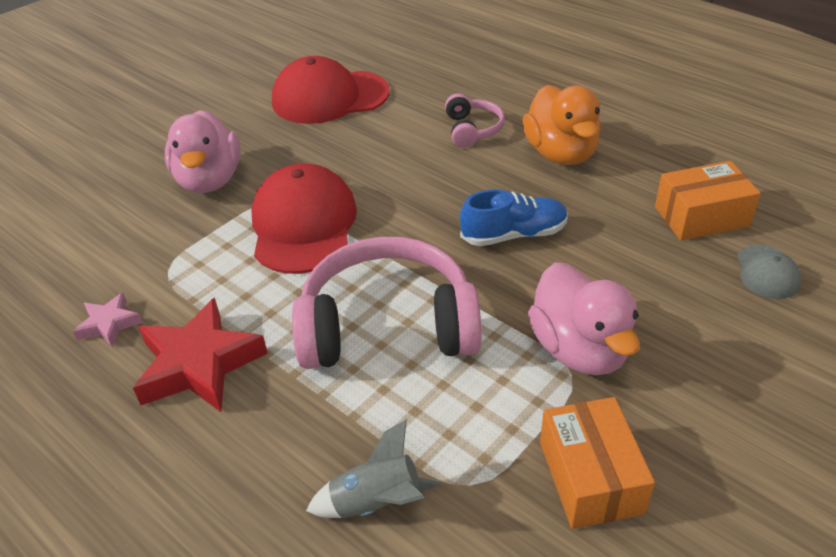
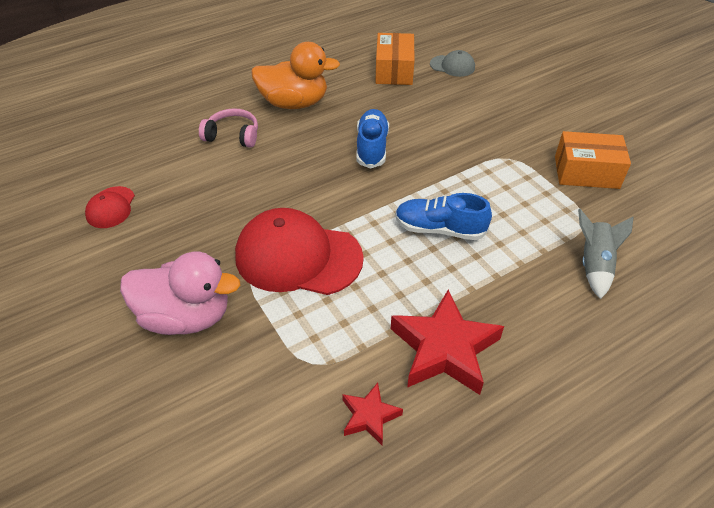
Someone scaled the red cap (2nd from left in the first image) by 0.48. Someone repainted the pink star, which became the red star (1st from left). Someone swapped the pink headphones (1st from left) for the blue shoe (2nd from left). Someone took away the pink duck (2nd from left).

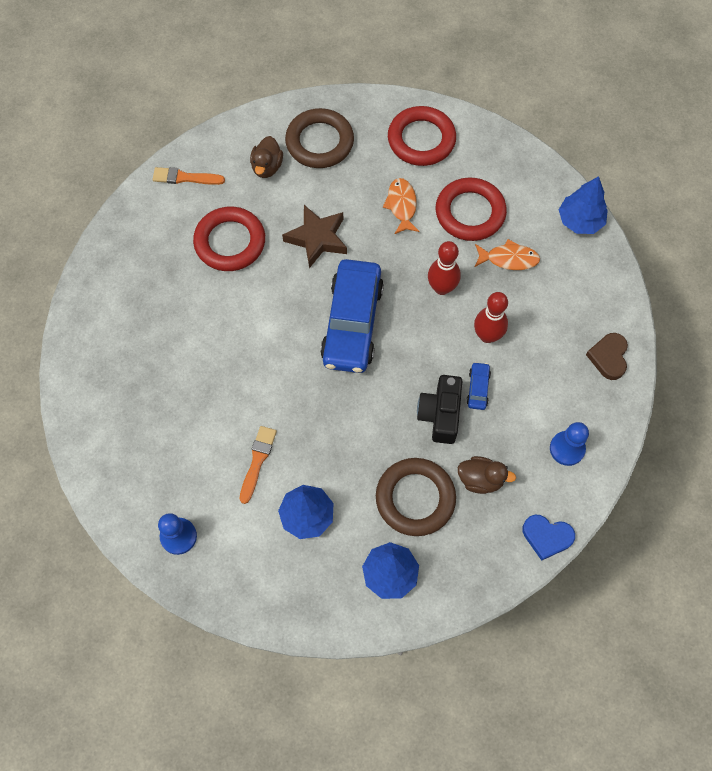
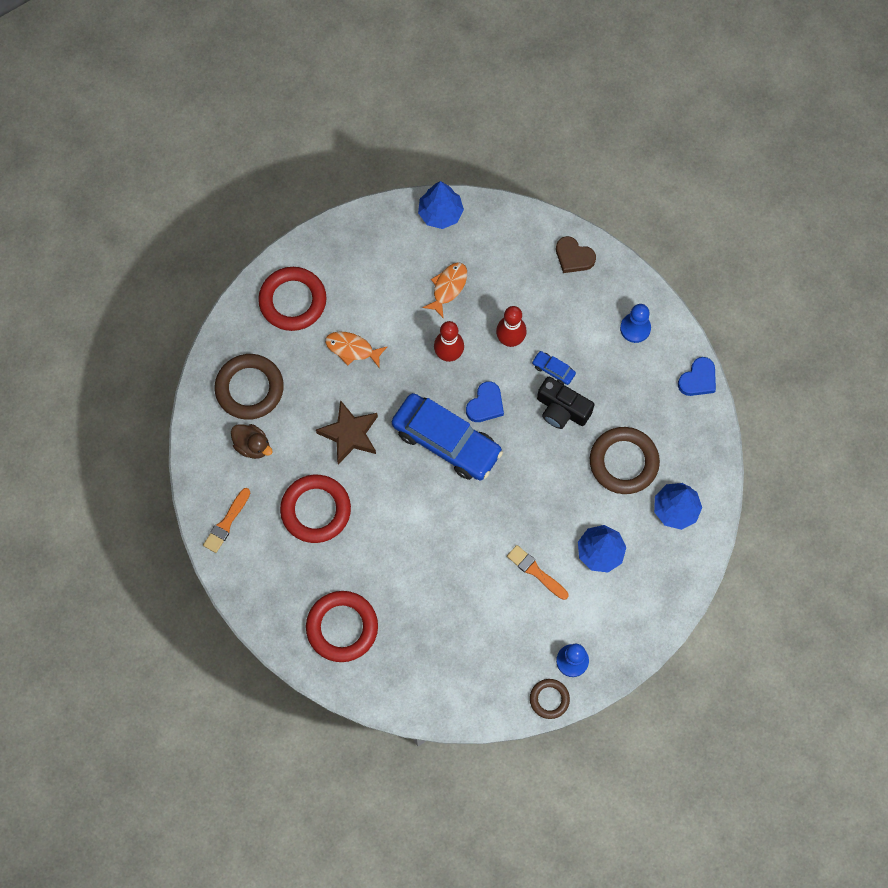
Someone carried the red ring (3rd from left). Someone put down the blue heart (1st from left). Someone put down the brown ring (2nd from left). Someone took away the brown duck (2nd from left).

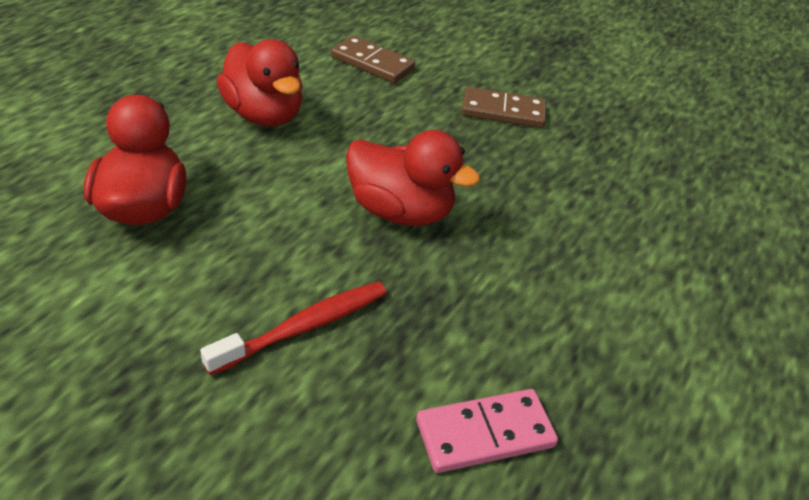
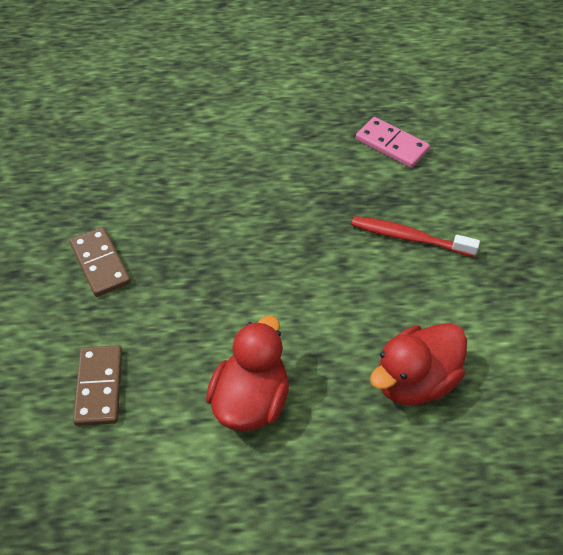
Someone took away the red duck (3rd from left).

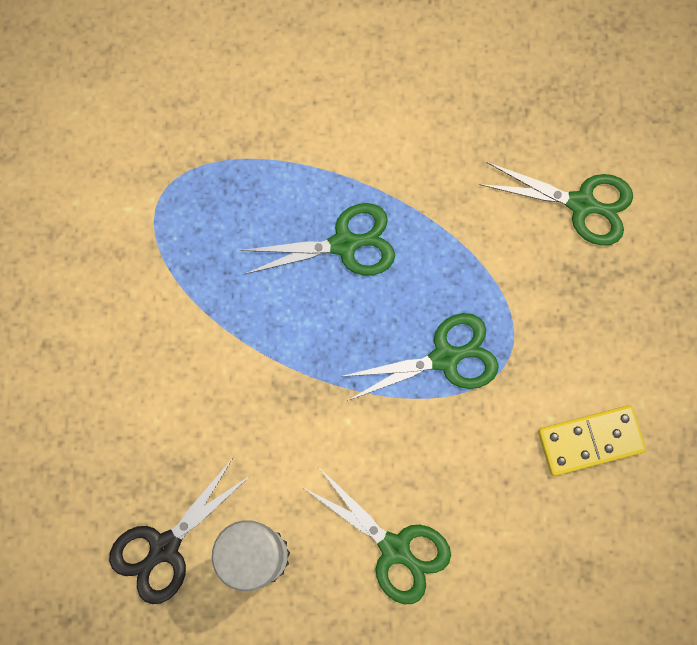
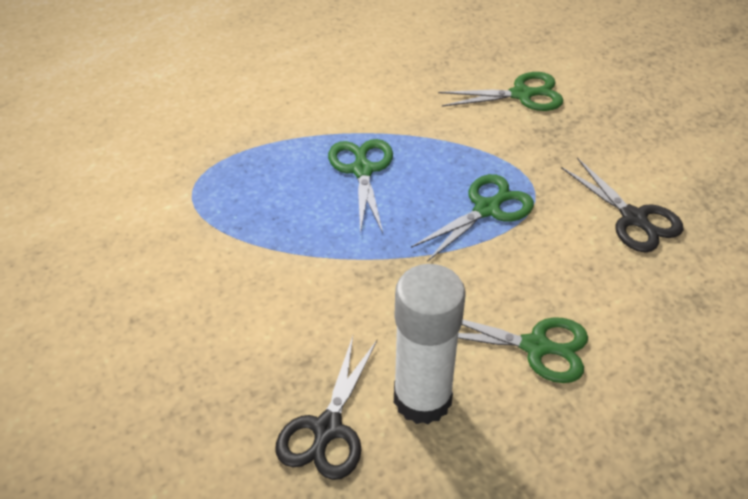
Someone rotated the green scissors (1st from left) by 60 degrees counterclockwise. Someone swapped the yellow domino for the black scissors (2nd from left).

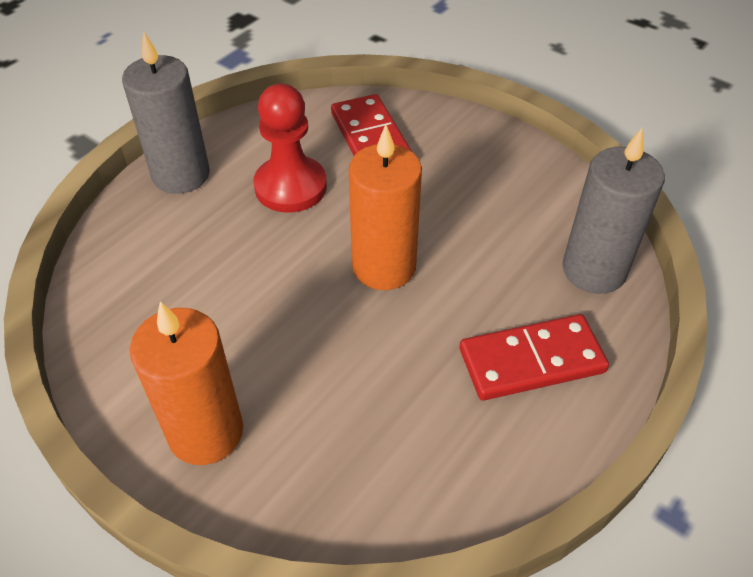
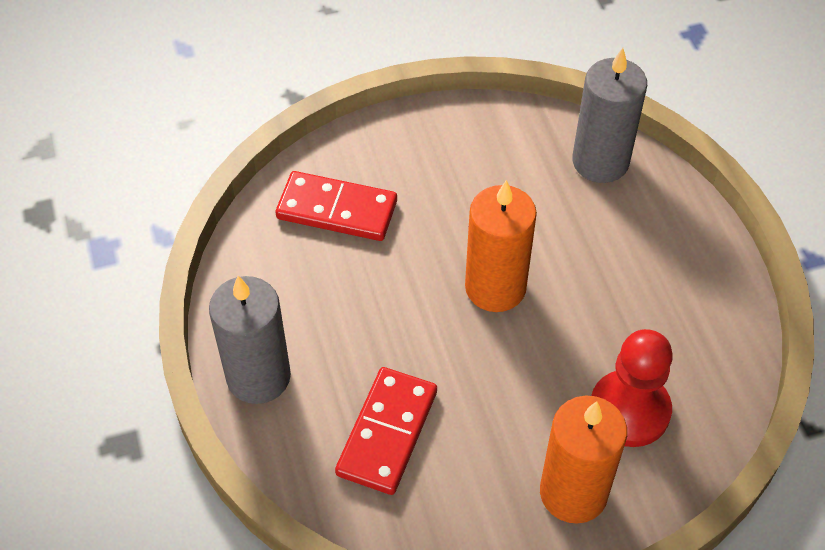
Someone carried the red domino (2nd from left). Someone carried the red pawn.

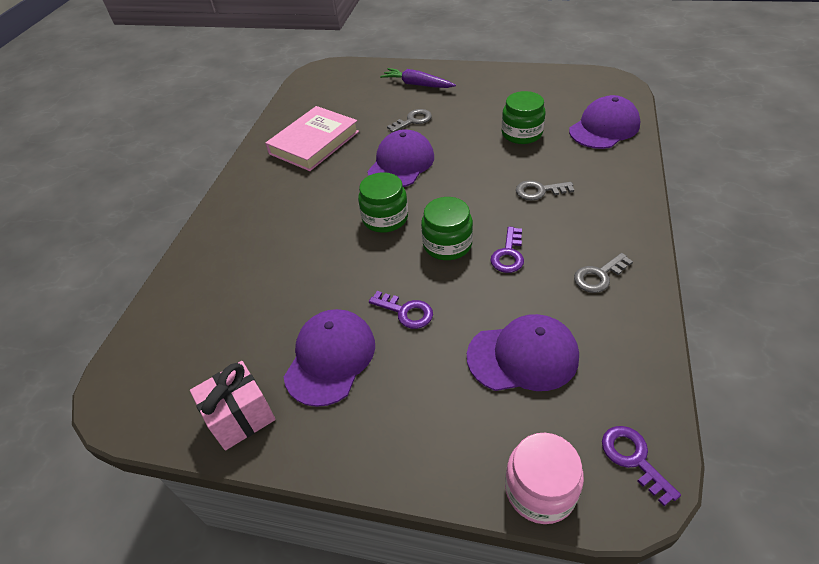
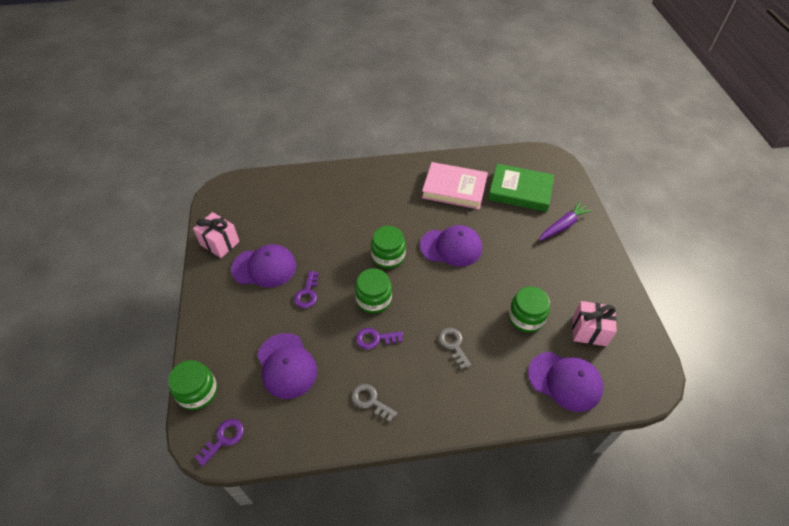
Someone repainted the pink jar, which became the green jar (1st from left). Someone put down the green book. Someone rotated the purple carrot by 45 degrees clockwise. Someone put down the pink gift (2nd from left). Someone took away the grey key (1st from left).

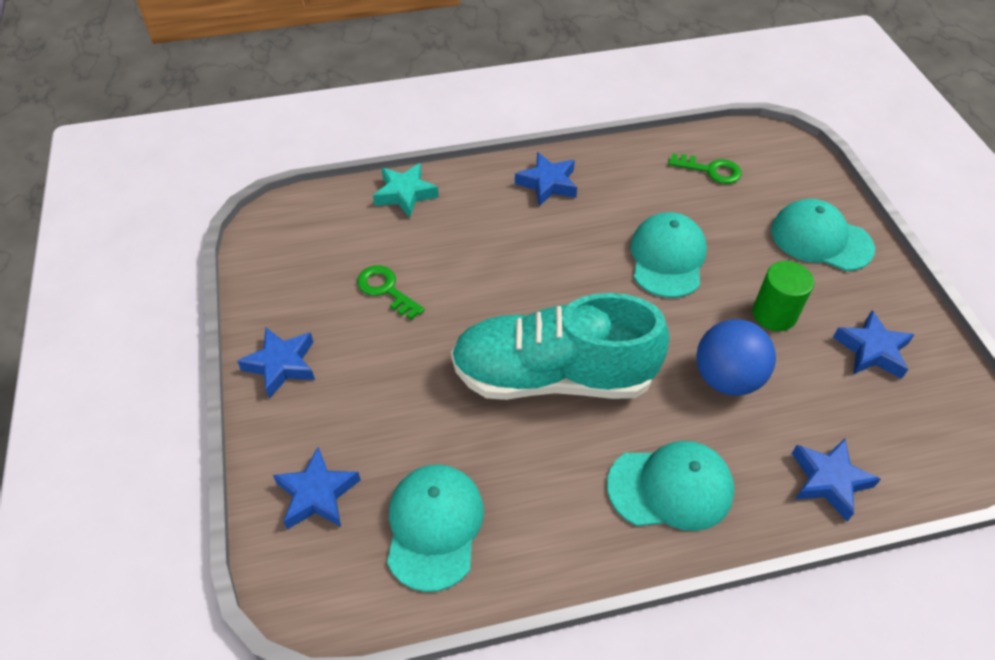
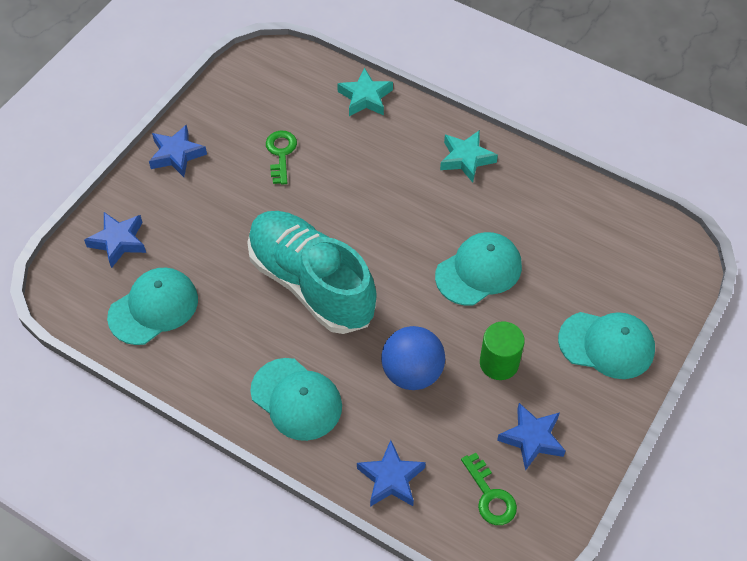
Someone repainted the blue star (3rd from left), which became the turquoise star (2nd from left). Someone carried the green key (2nd from left). Someone rotated the turquoise cap (4th from left) by 120 degrees clockwise.

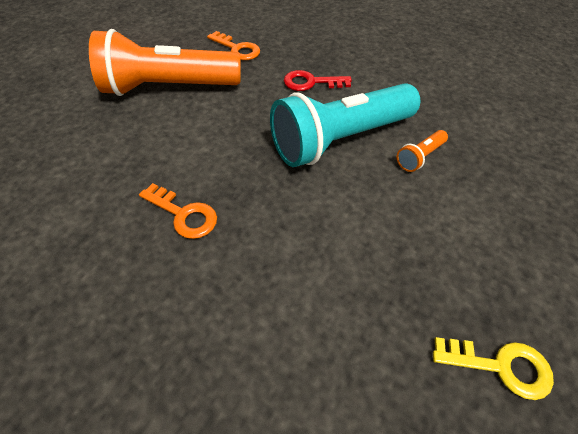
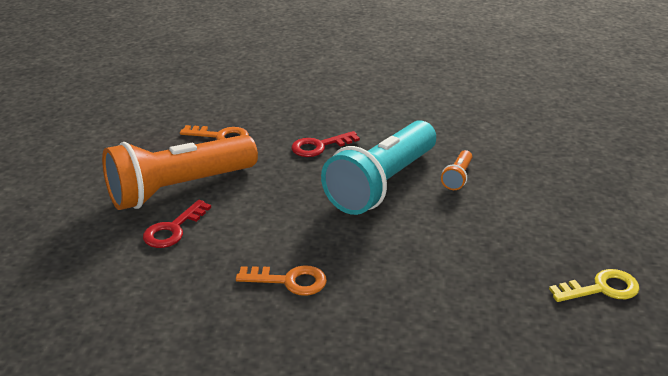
Someone put down the red key (1st from left).

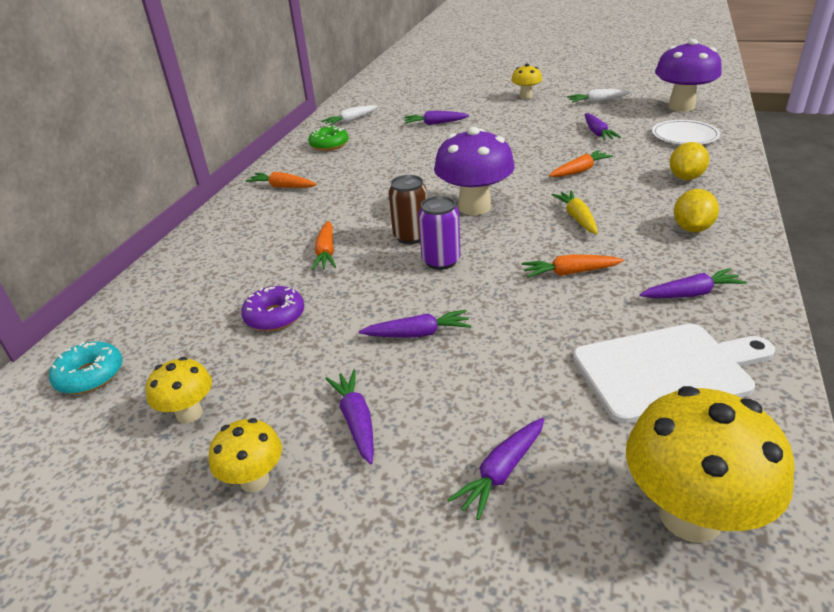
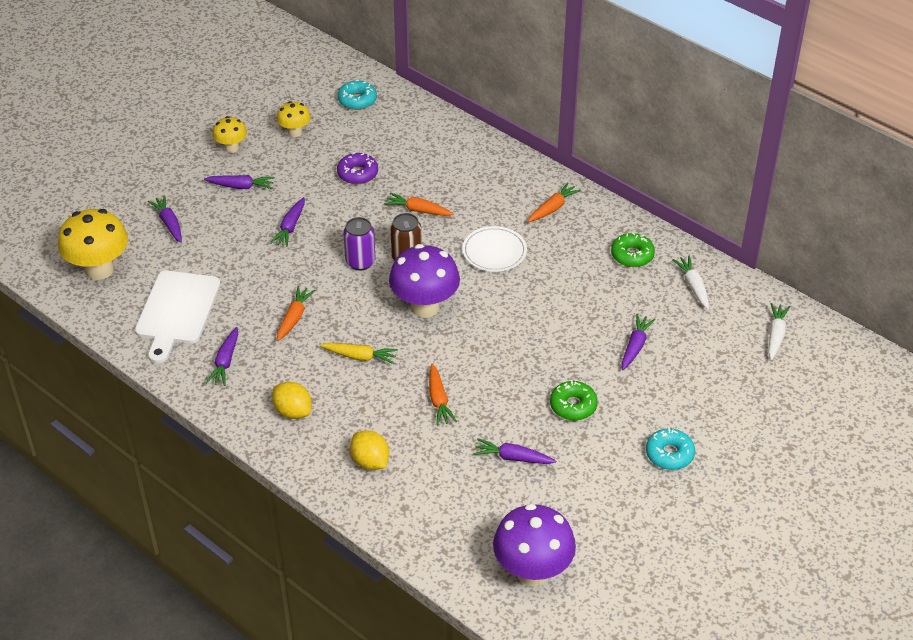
Someone carried the white plate. Someone put down the green donut (1st from left). Someone swapped the yellow mushroom (3rd from left) for the turquoise donut (2nd from left). Someone carried the white carrot (2nd from left).

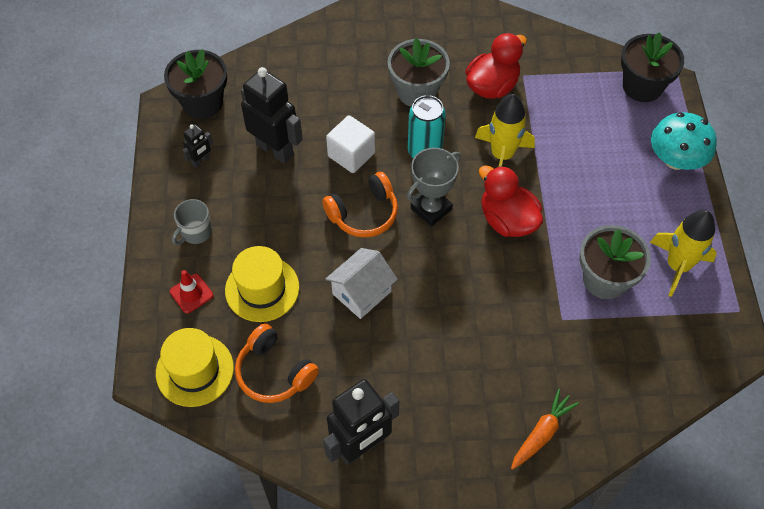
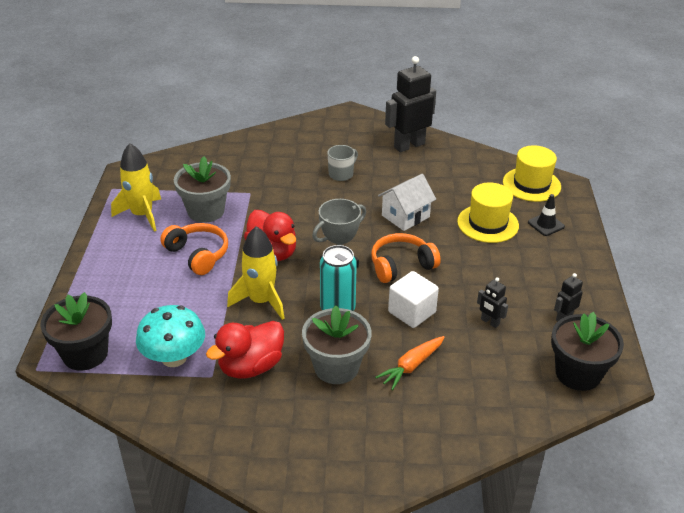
Someone carried the turquoise mushroom. Someone carried the orange headphones (1st from left). Someone carried the grey mug. Someone carried the orange carrot. Someone scaled the black robot (2nd from left) by 0.47. Someone repainted the red traffic cone, which became the black traffic cone.

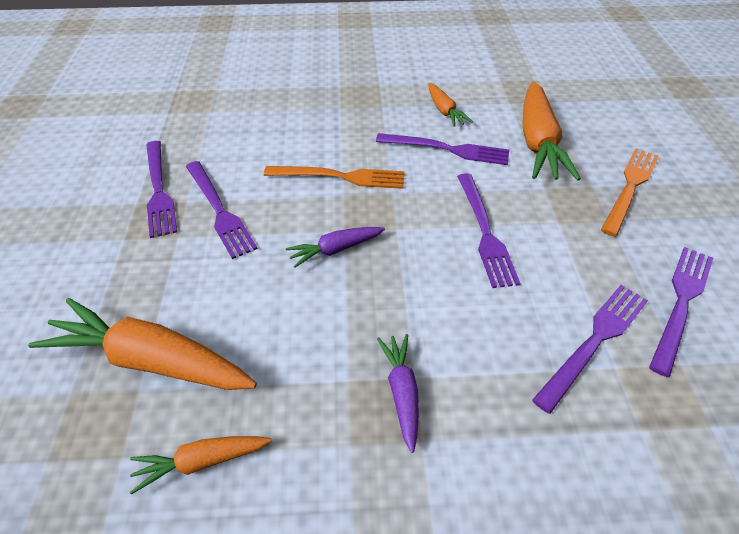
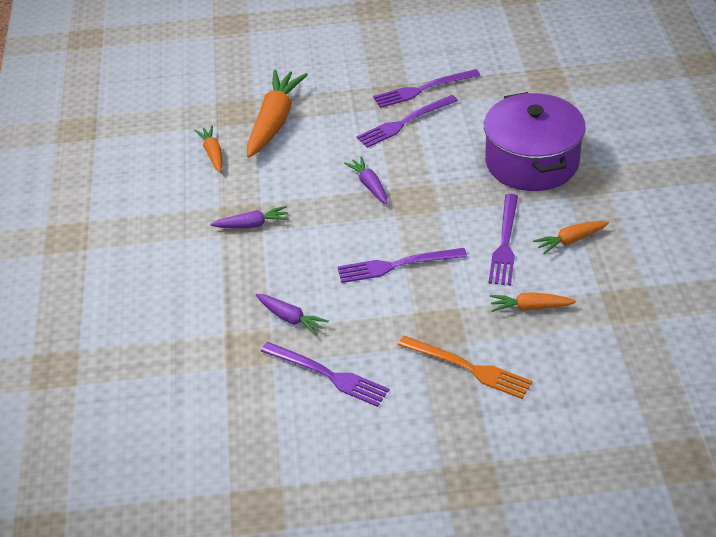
Someone swapped the purple fork (5th from left) for the purple carrot (2nd from left). Someone put down the purple pot. Someone scaled the orange carrot (4th from left in the first image) by 0.52. Someone took away the orange fork (1st from left).

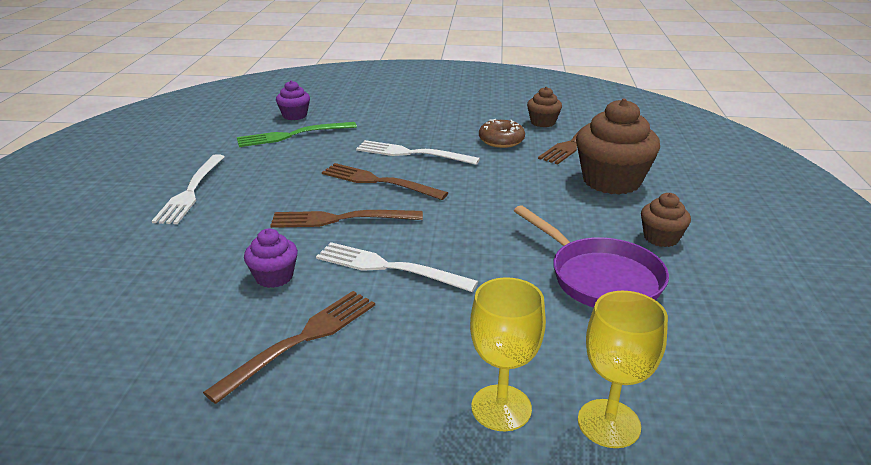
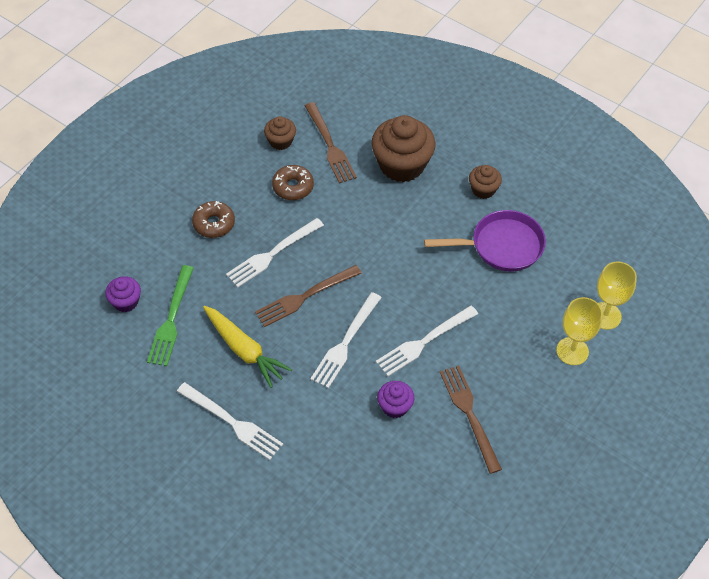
Someone put down the brown donut (1st from left). Someone put down the yellow carrot. Someone repainted the brown fork (2nd from left), which became the white fork (3rd from left).

